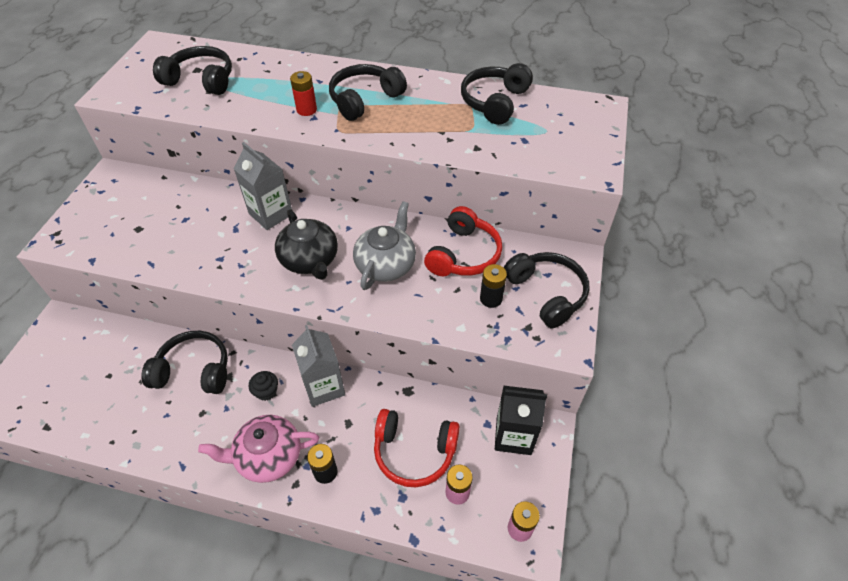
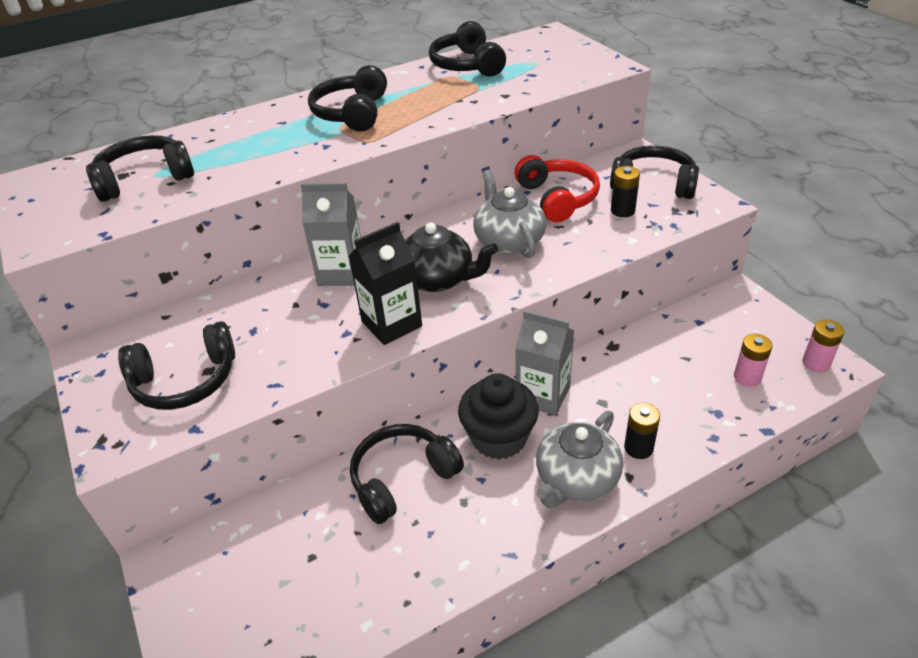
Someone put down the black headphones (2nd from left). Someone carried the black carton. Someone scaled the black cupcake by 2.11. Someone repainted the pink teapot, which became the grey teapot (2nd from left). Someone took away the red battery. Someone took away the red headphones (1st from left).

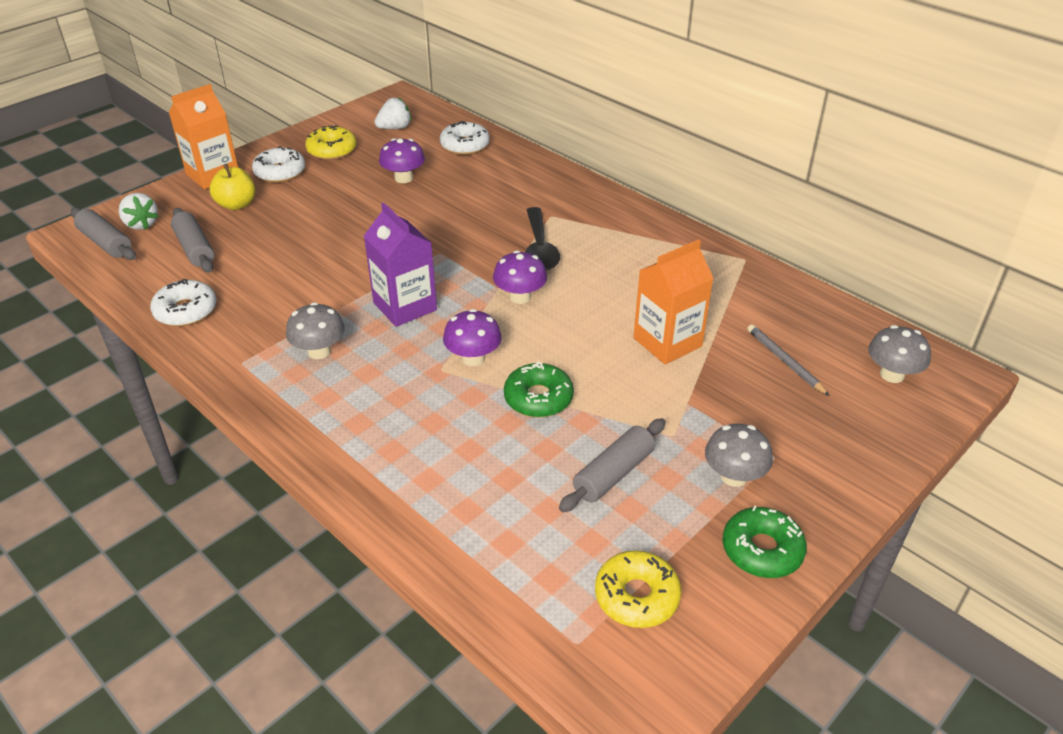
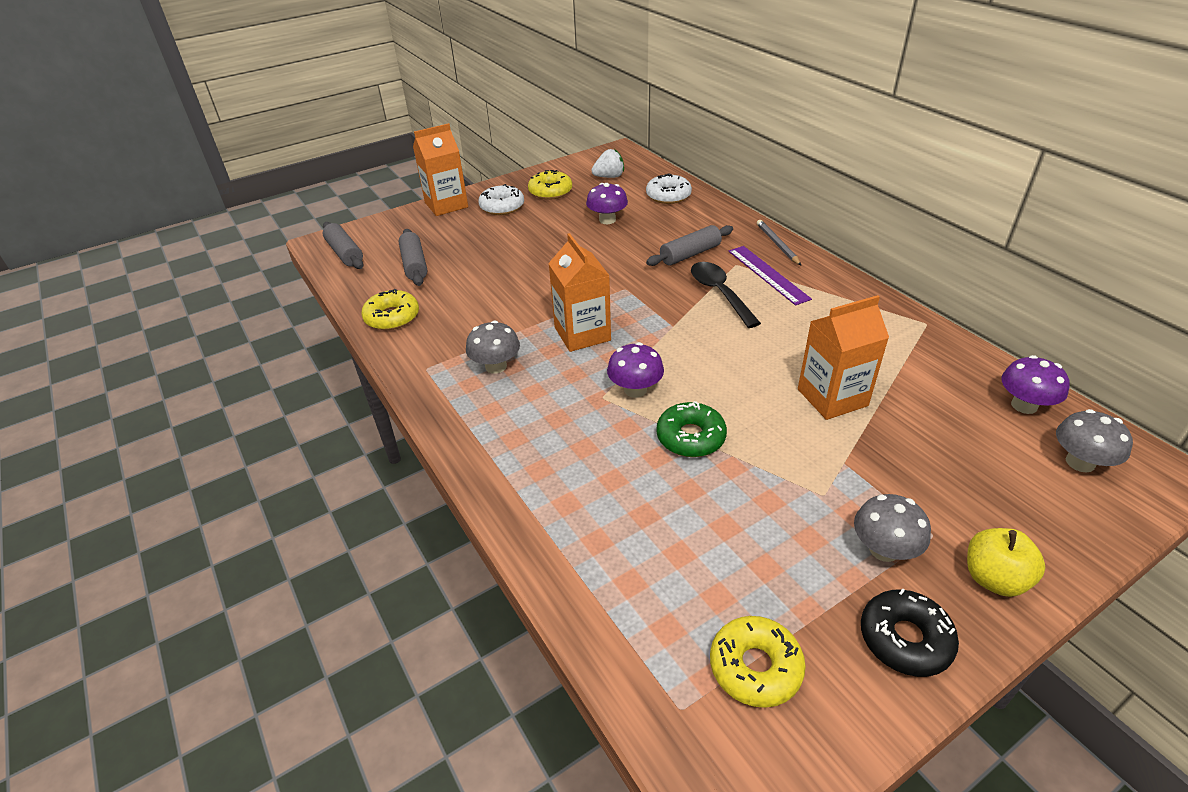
Someone repainted the white donut (1st from left), which became the yellow donut (1st from left). Someone repainted the purple carton, which became the orange carton (2nd from left). Someone carried the grey rolling pin (3rd from left). Someone rotated the black spoon by 150 degrees clockwise. Someone put down the purple ruler. Someone carried the grey pencil. Someone repainted the green donut (2nd from left), which became the black donut. Someone carried the yellow apple. Someone carried the purple mushroom (3rd from left). Someone took away the white strawberry (1st from left).

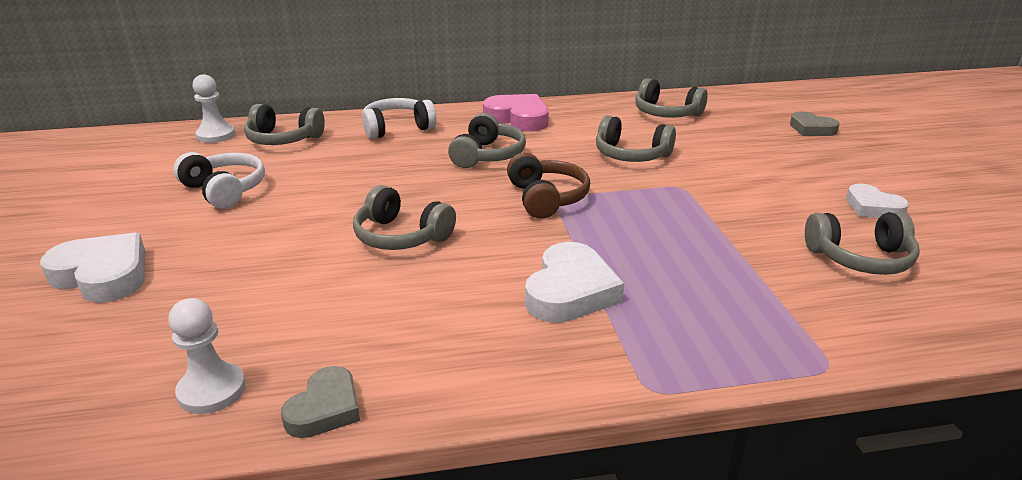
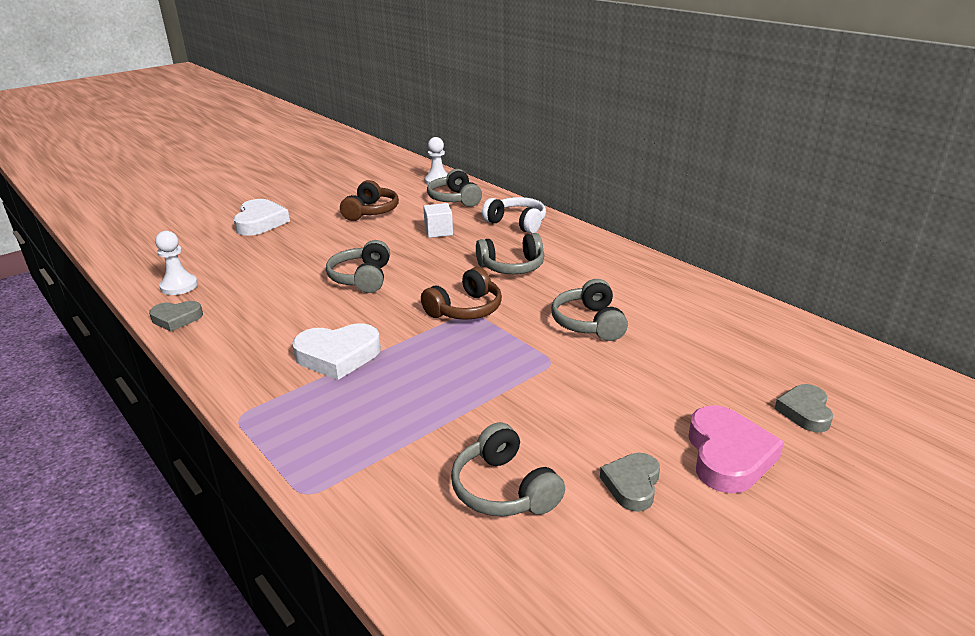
Someone repainted the white headphones (1st from left), which became the brown headphones (1st from left). Someone put down the white cube. Someone repainted the white heart (3rd from left), which became the grey heart (2nd from left). Someone carried the pink heart. Someone took away the grey headphones (5th from left).

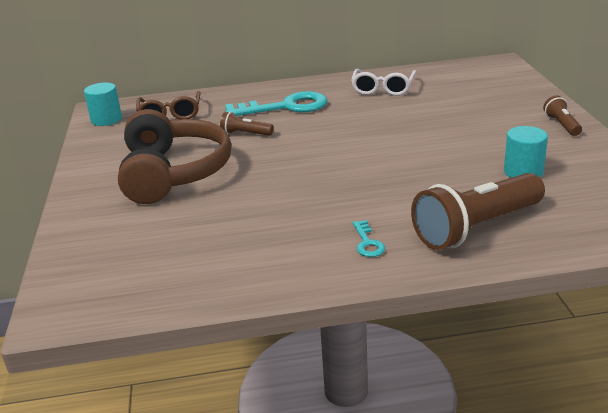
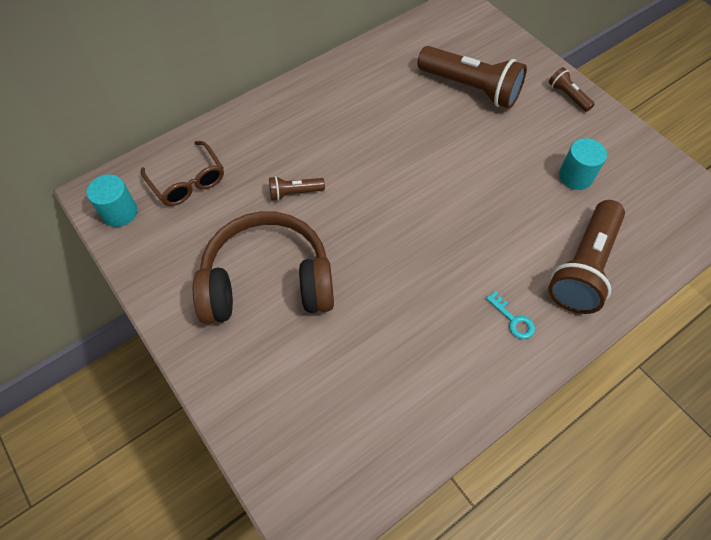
Someone rotated the brown headphones by 60 degrees counterclockwise. Someone put down the brown flashlight (2nd from left). Someone took away the turquoise key (1st from left). Someone took away the white glasses.

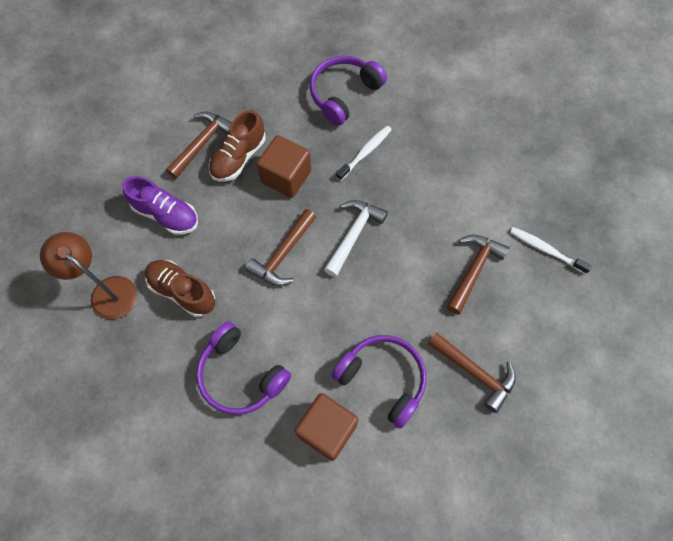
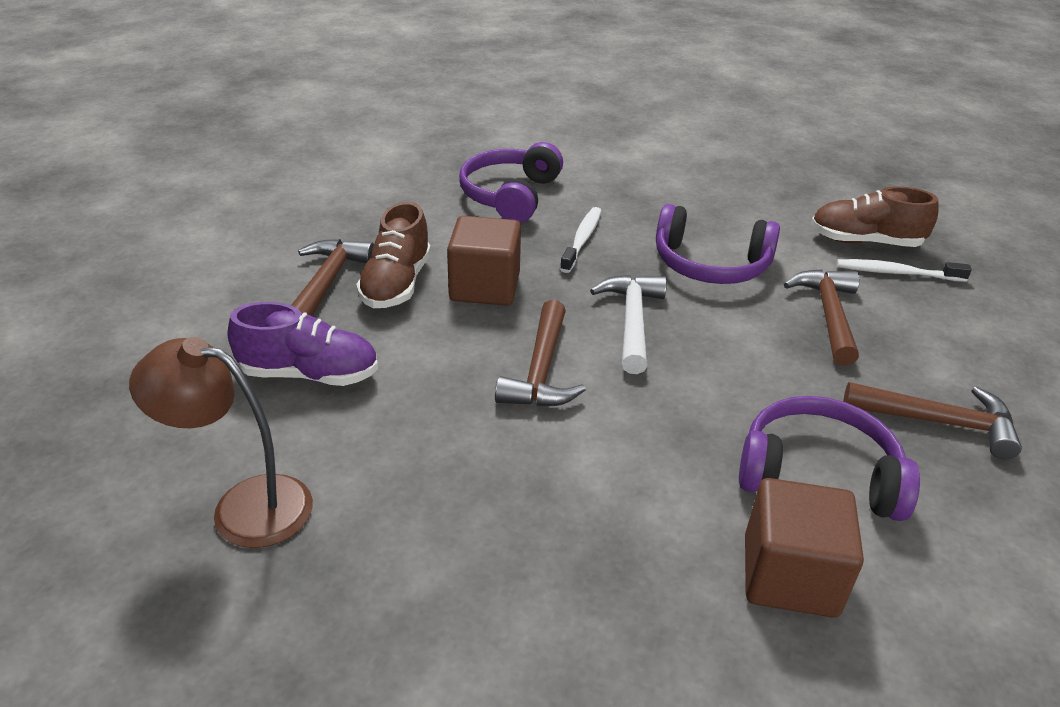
Someone carried the purple headphones (1st from left in the first image). Someone carried the brown shoe (1st from left in the first image).

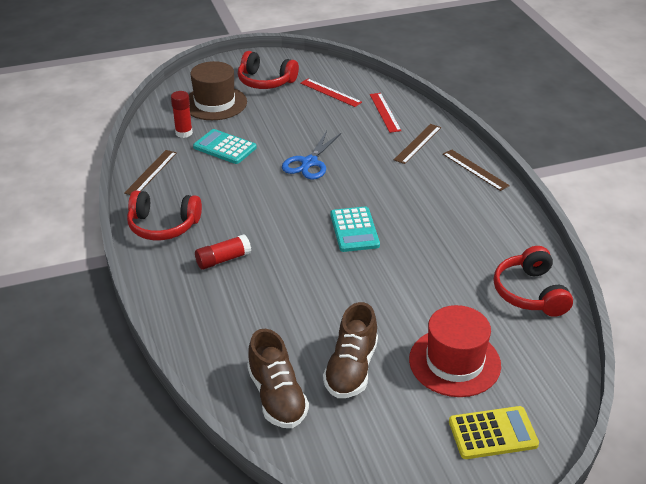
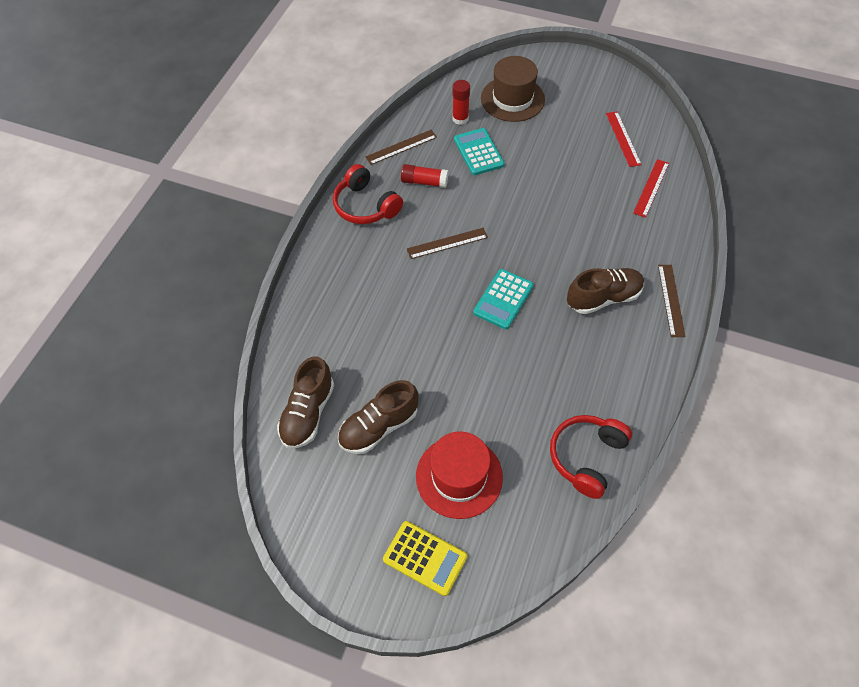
Someone carried the red glue stick (2nd from left in the first image). Someone carried the brown ruler (2nd from left). Someone put down the brown shoe (3rd from left). Someone took away the red headphones (2nd from left). Someone took away the blue scissors.

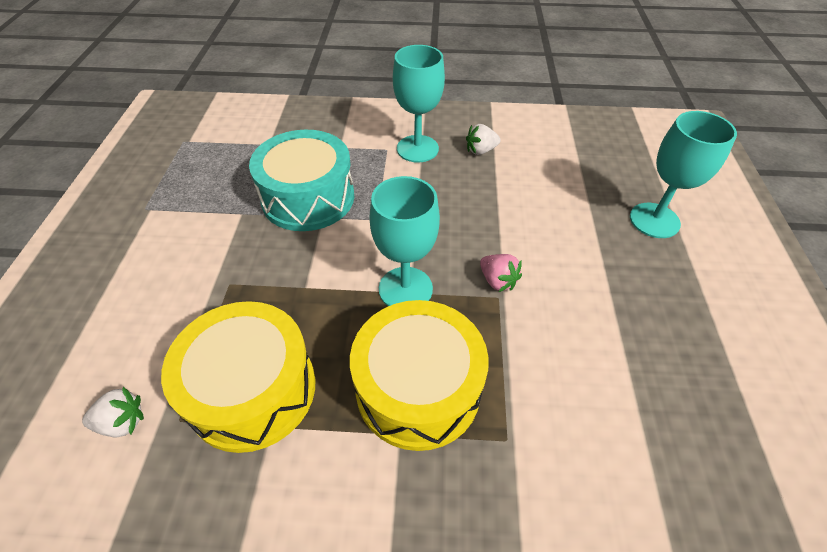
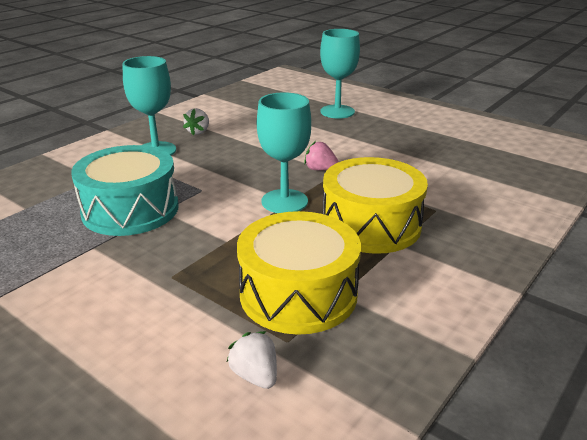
Someone rotated the white strawberry (1st from left in the first image) by 60 degrees counterclockwise. Someone rotated the pink strawberry by 150 degrees counterclockwise.

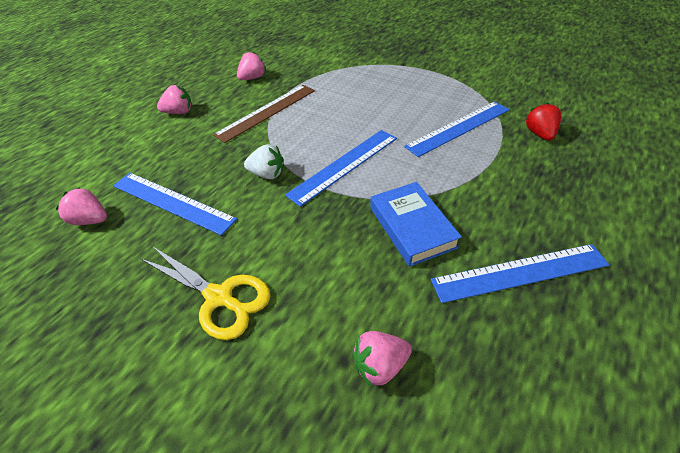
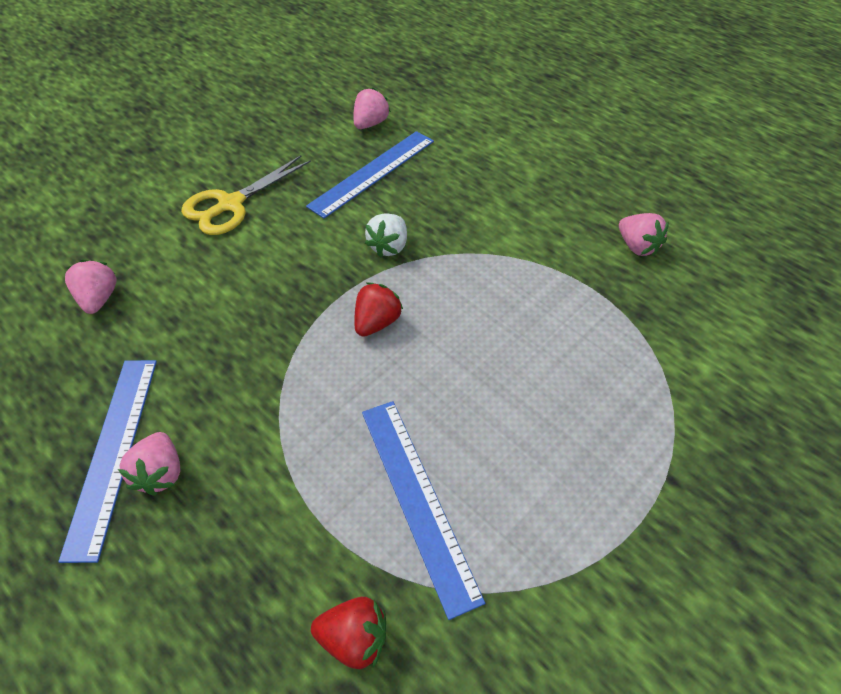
Someone carried the pink strawberry (2nd from left). Someone swapped the blue ruler (2nd from left) for the red strawberry (2nd from left). Someone took away the brown ruler. Someone took away the blue book.

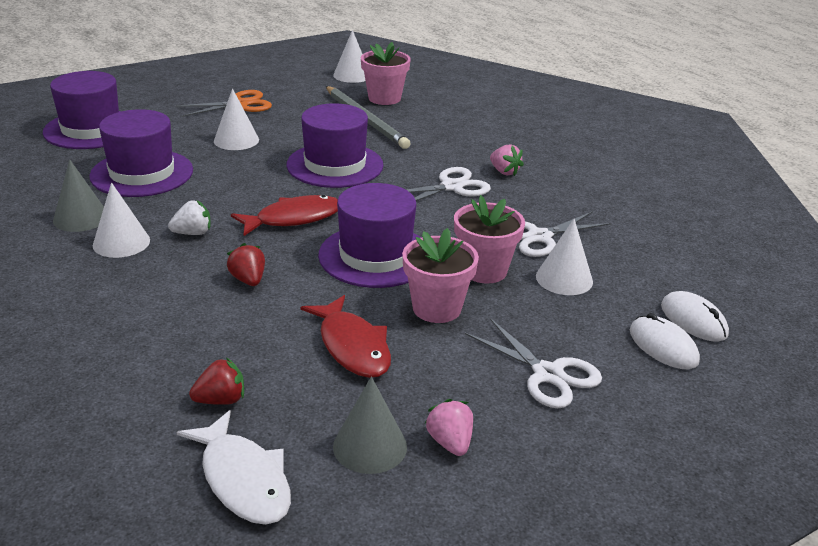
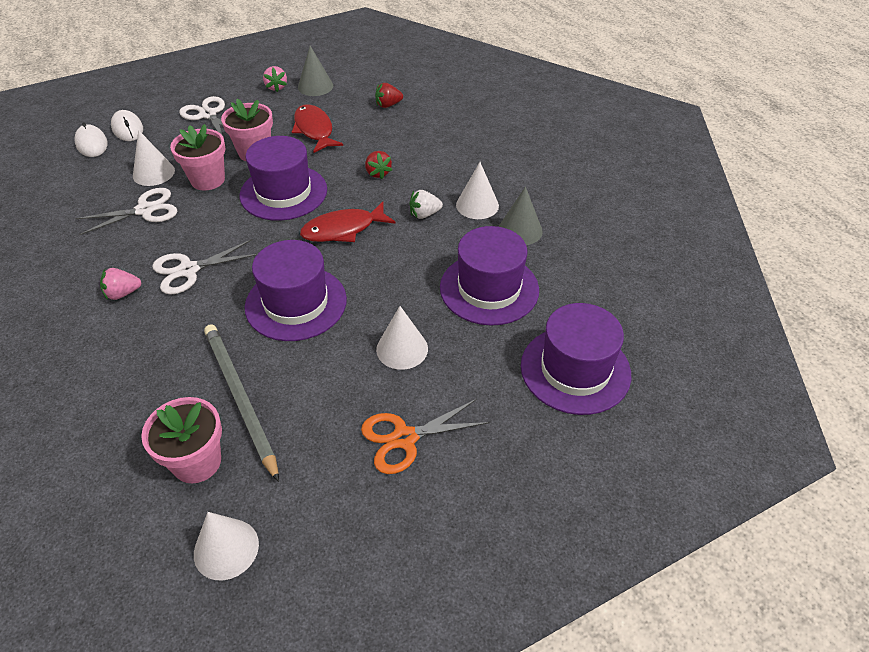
Someone rotated the pink strawberry (2nd from left in the first image) by 75 degrees counterclockwise. Someone took away the white fish.

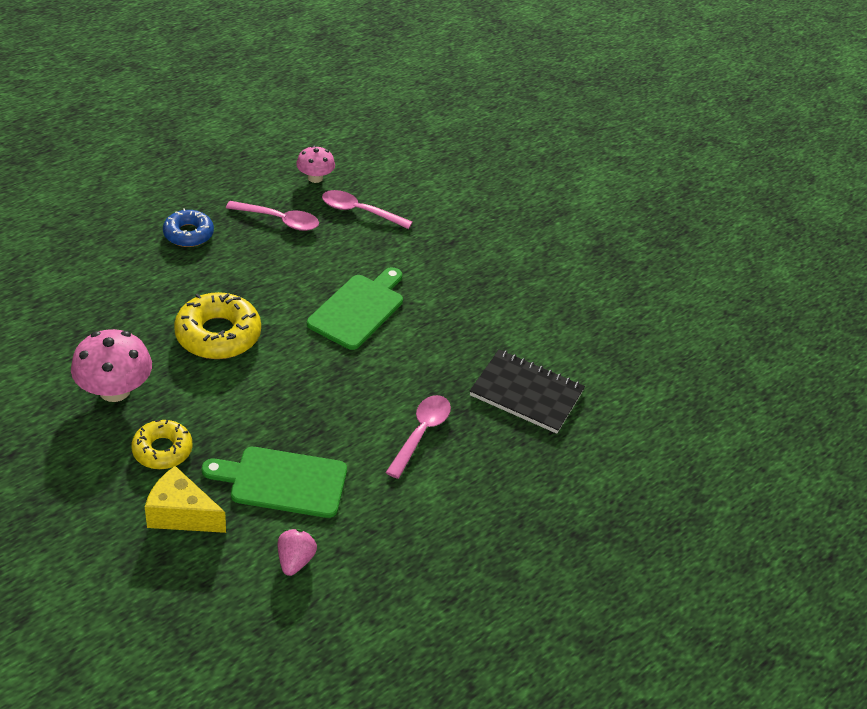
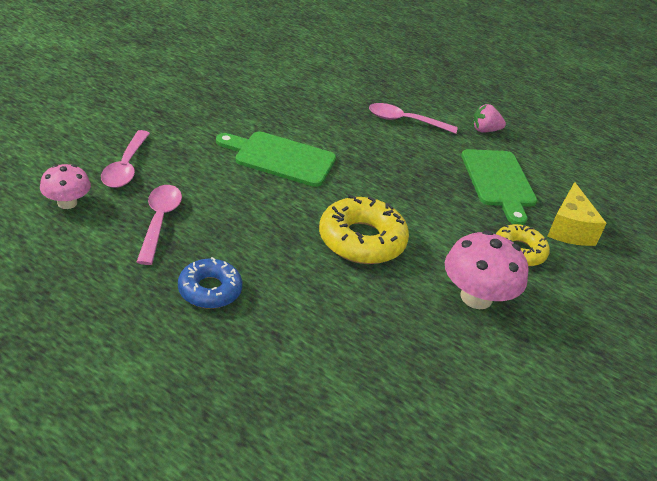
Someone carried the pink strawberry. Someone took away the black notebook.

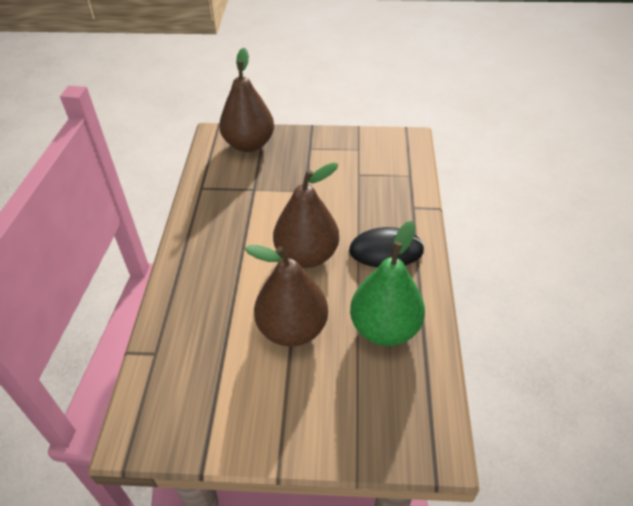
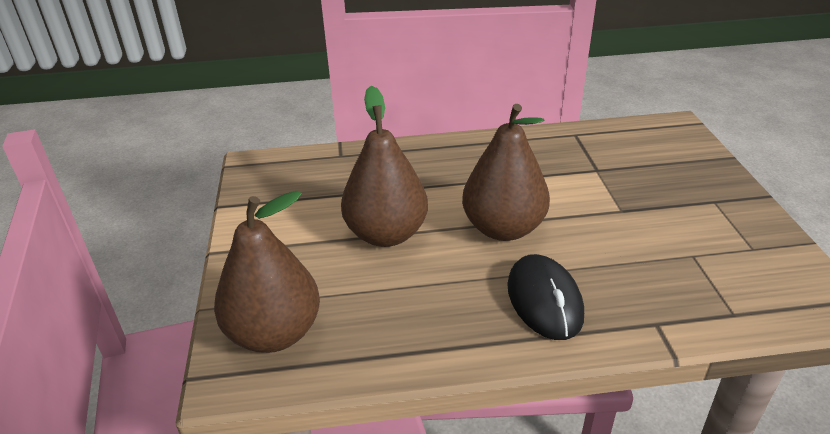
Someone carried the brown pear (1st from left). Someone took away the green pear.

